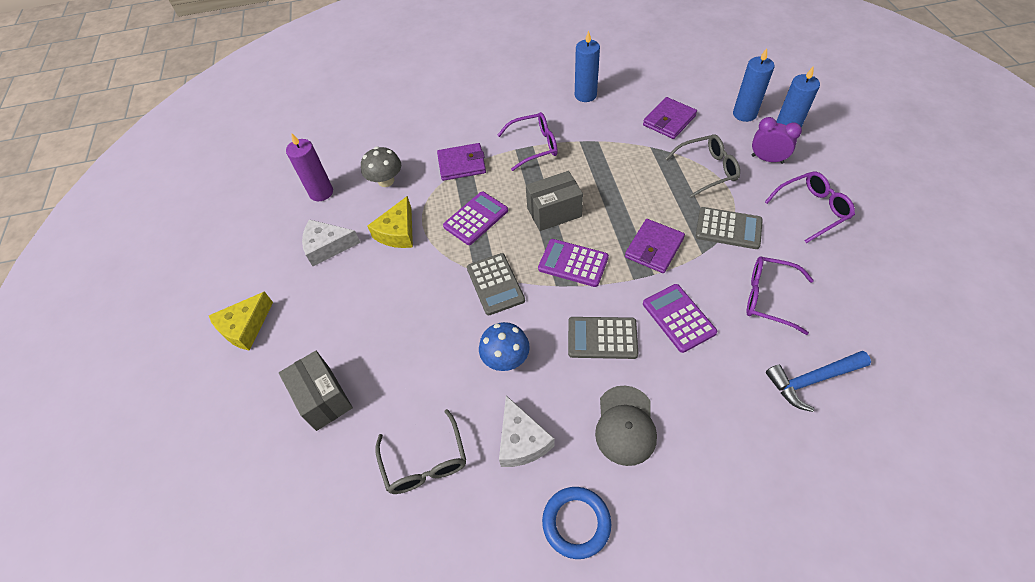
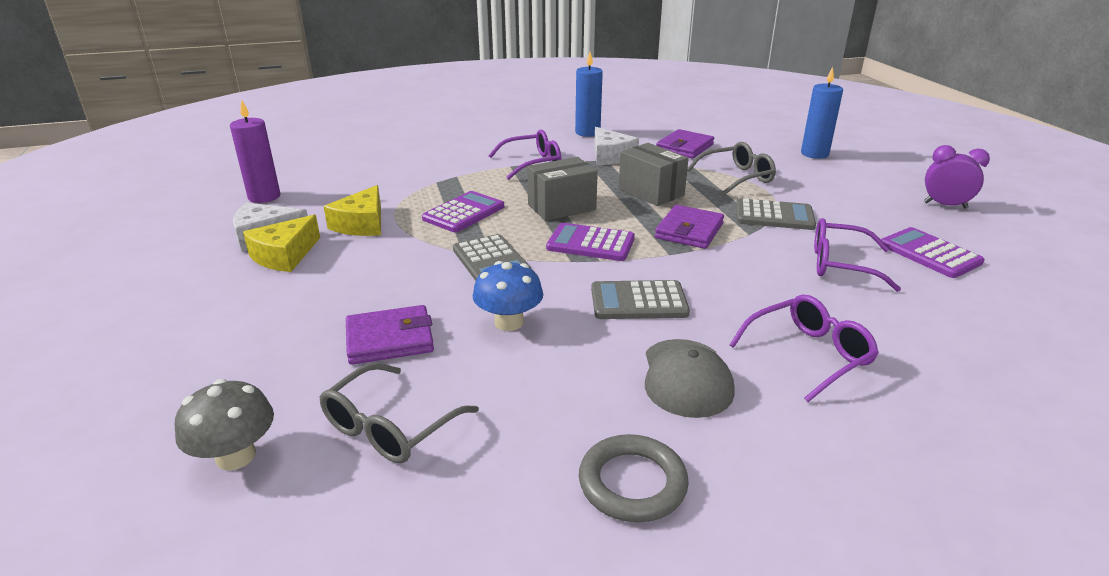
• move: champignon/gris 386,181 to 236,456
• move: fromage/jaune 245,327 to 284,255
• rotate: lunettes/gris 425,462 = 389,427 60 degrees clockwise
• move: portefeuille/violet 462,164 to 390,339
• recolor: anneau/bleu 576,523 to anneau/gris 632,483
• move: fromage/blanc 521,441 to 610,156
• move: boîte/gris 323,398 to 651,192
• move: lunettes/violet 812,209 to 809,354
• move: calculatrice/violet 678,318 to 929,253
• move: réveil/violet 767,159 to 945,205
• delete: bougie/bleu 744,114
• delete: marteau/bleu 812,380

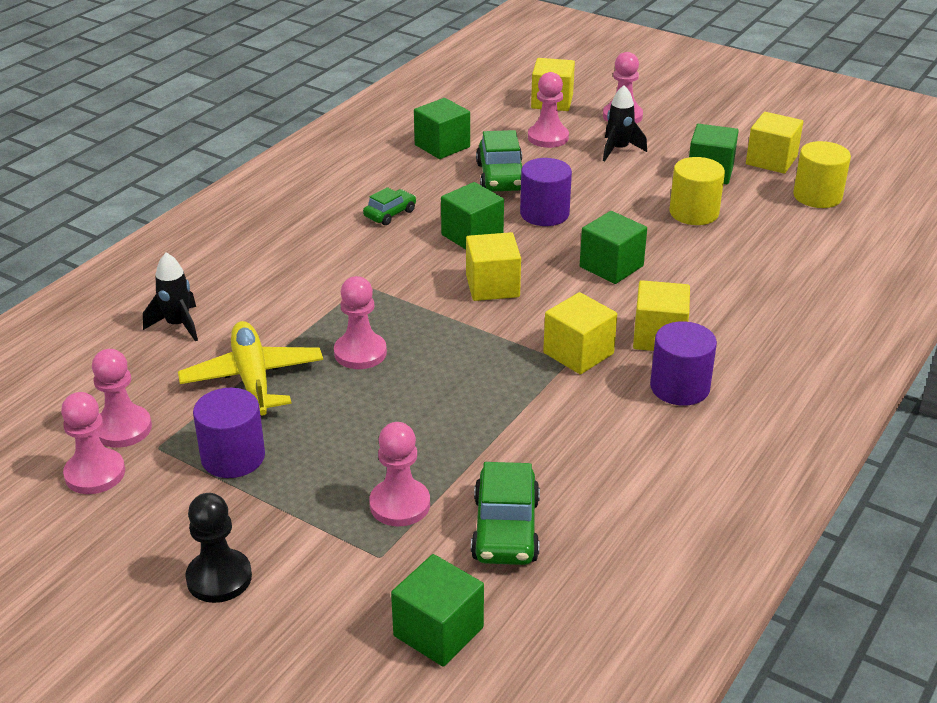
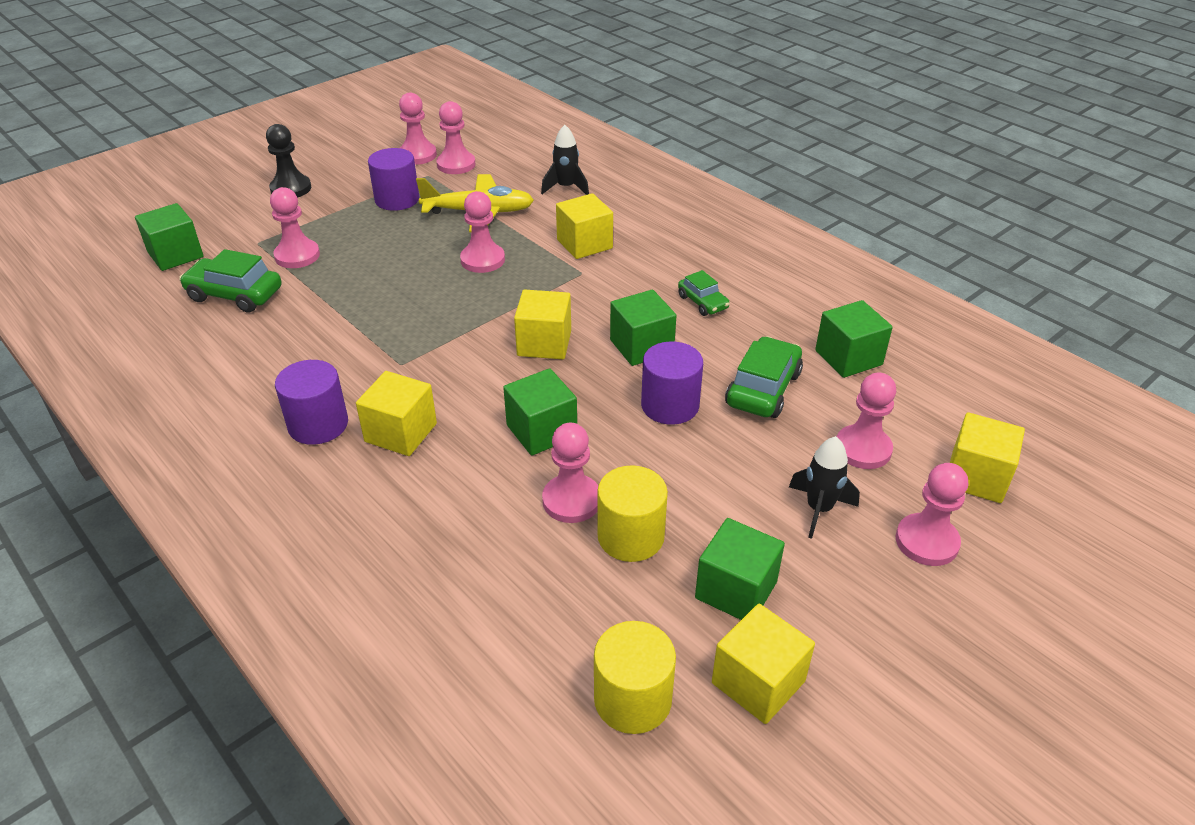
• insert: pion/rose 571,500
• move: cube/jaune 578,353 to 584,244
• rotate: voiture/vert 501,177 = 763,389 105 degrees clockwise

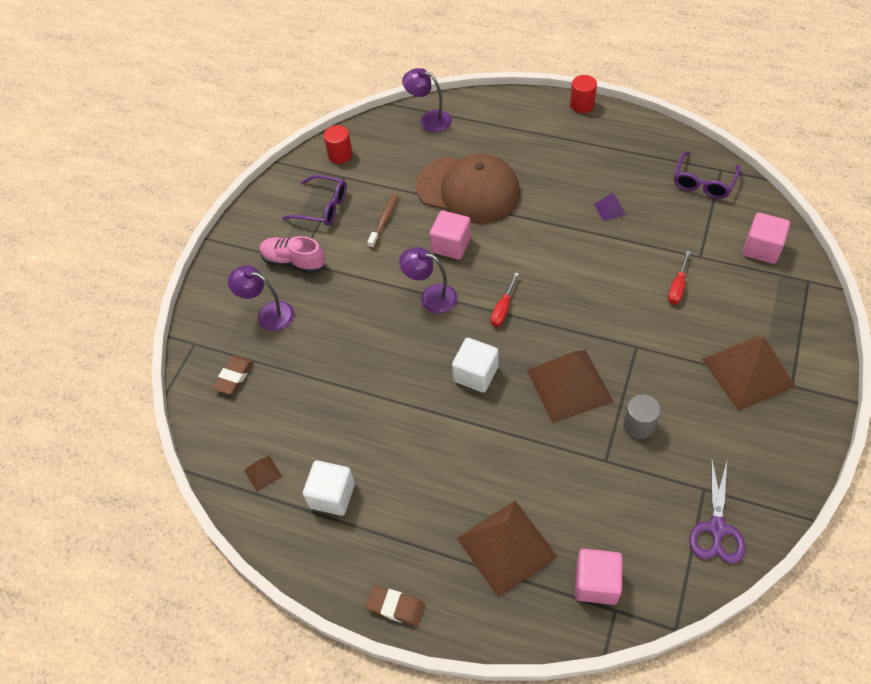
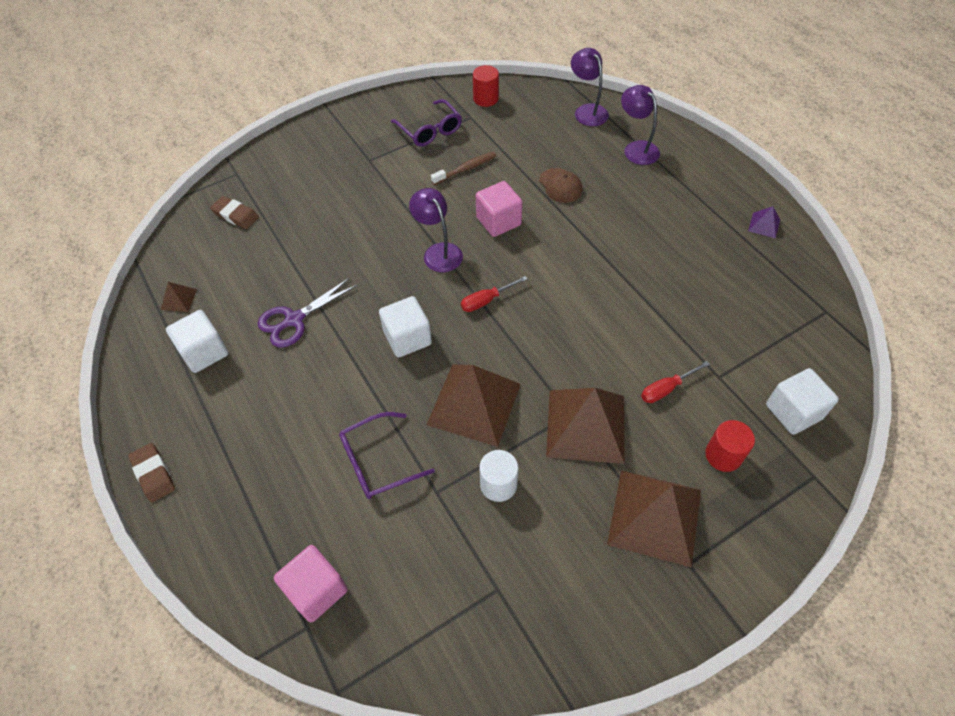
• rotate: gomme/marron 234,377 = 236,215 60 degrees clockwise
• move: ciseaux/violet 717,528 to 294,320
• move: lunettes/violet 703,182 to 378,462
• recolor: cylindre/gris 639,425 to cylindre/blanc 498,484
• resize: casquette/marron 468,190 = 560,185 x0.43
• move: pyramide/marron 506,547 to 585,426
• move: lampe/violet 268,314 to 636,148
• move: cylindre/rouge 582,105 to 723,455
• move: pyramide/violet 609,209 to 764,225
• recolor: cube/rose 761,249 to cube/blanc 793,412
• delete: chaussure/rose 294,262

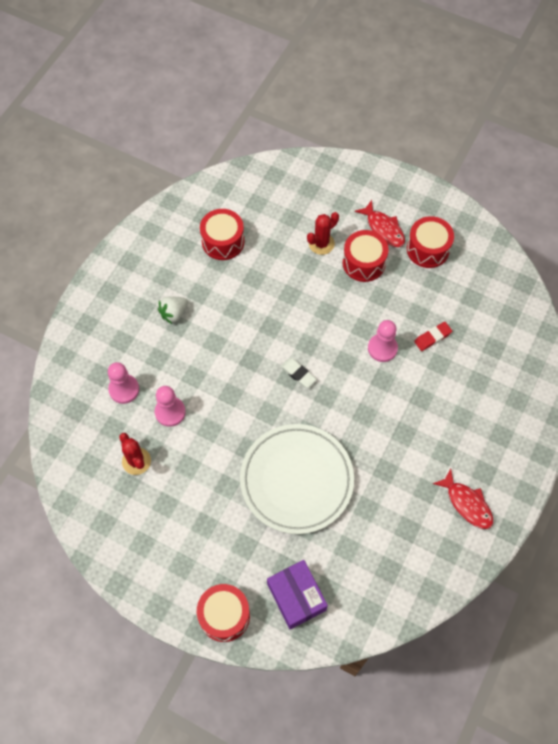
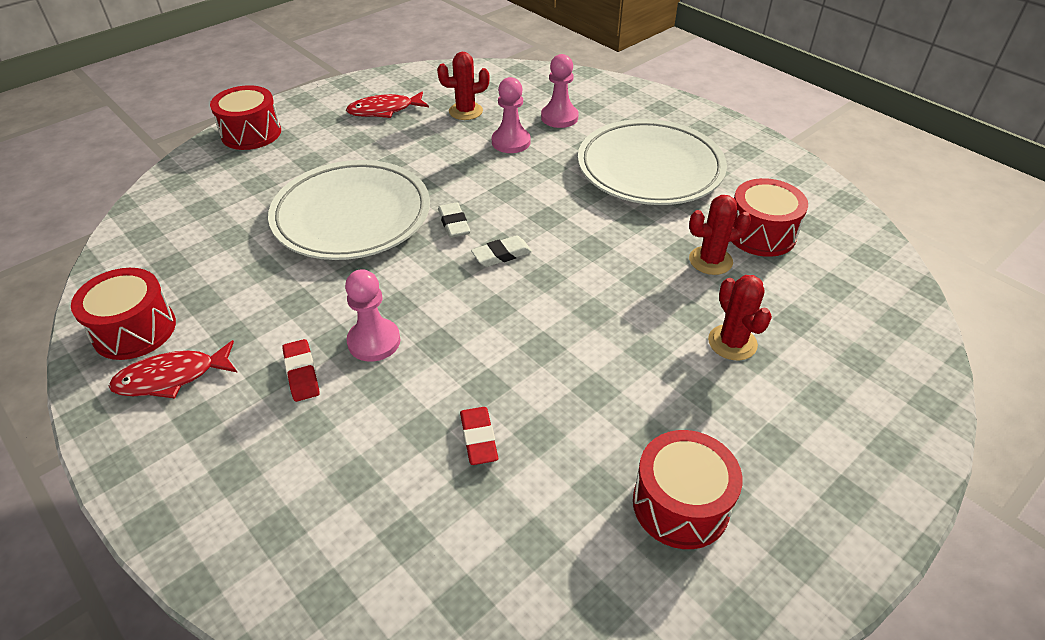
• move: tambour/rouge 364,263 to 134,330
• insert: gomme/rouge 302,373
• move: pion/rose 382,348 to 374,341
• move: poisson/rouge 383,229 to 384,110
• insert: gomme/blanc 454,223
• replace: fraise/blanc 174,313 to assiette/blanc 650,169
• insert: cactus/rouge 710,260
• delete: boîte/violet 296,597

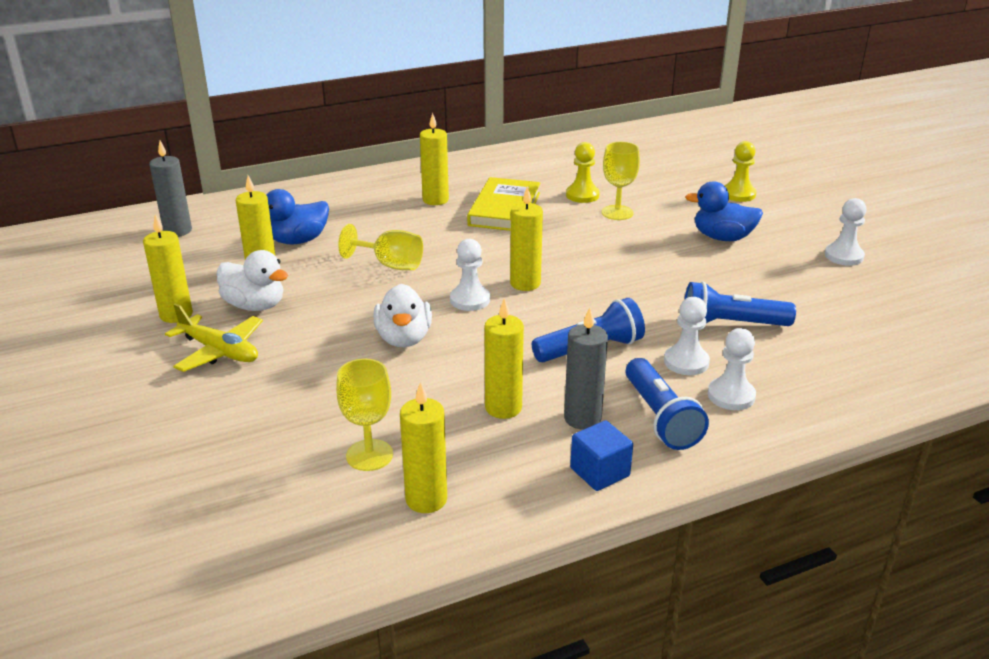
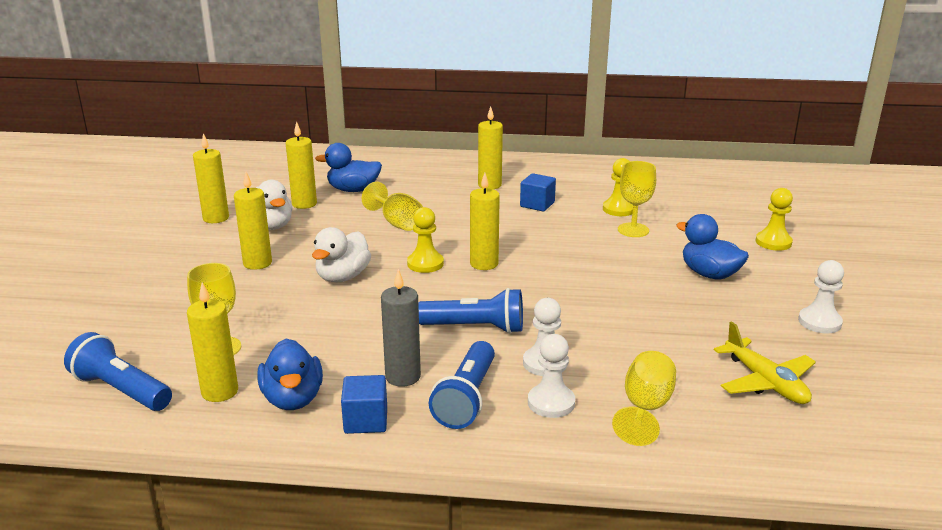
• move: lampe de poche/bleu 731,324 to 121,390
• move: bougie/jaune 503,408 to 257,263
• insert: canard/bleu 293,399
• recolor: pion/blanc 470,300 to pion/jaune 425,264
• replace: livre/jaune 504,209 to cube/bleu 537,204
• insert: verre à pied/jaune 645,408
• move: avion/jaune 219,351 to 765,382
• delete: bougie/gris 177,231

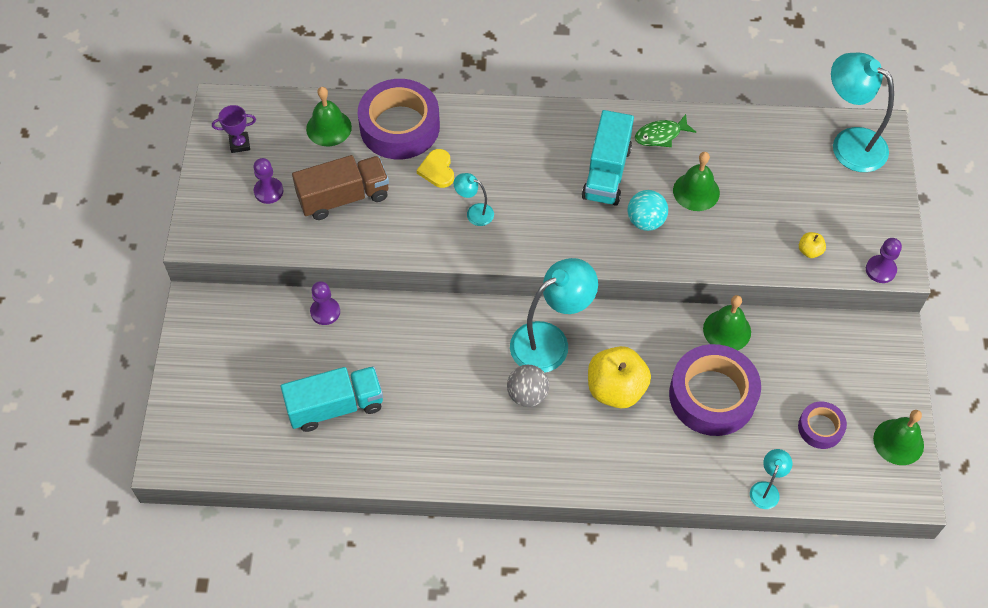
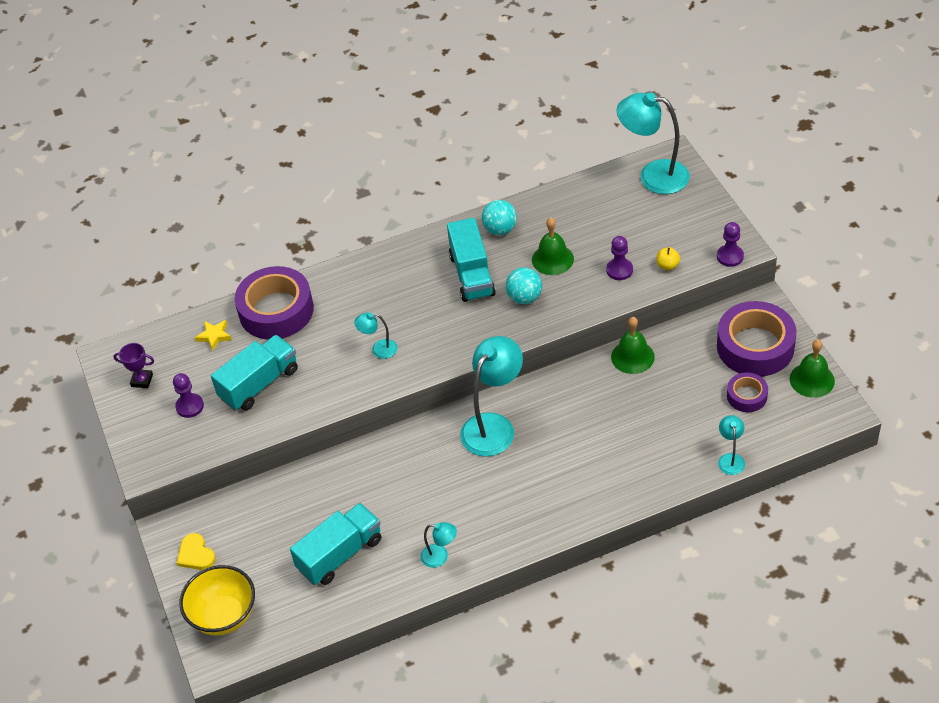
• rotate: trophée/violet 239,144 = 142,380 45 degrees clockwise
• move: cœur/jaune 437,170 to 196,554
• insert: bol/jaune 224,616
• replace: cloche/vert 329,128 to étoile/jaune 214,336
• recolor: camion/marron 344,197 to camion/turquoise 259,384
• insert: lampe/turquoise 440,557
• replace: poisson/vert 661,135 to balle/turquoise 500,229
• move: pion/violet 325,312 to 619,270
• move: ruban adhésif/violet 712,396 to 755,346
• delete: balle/gris 527,394
• delete: pomme/jaune 616,389

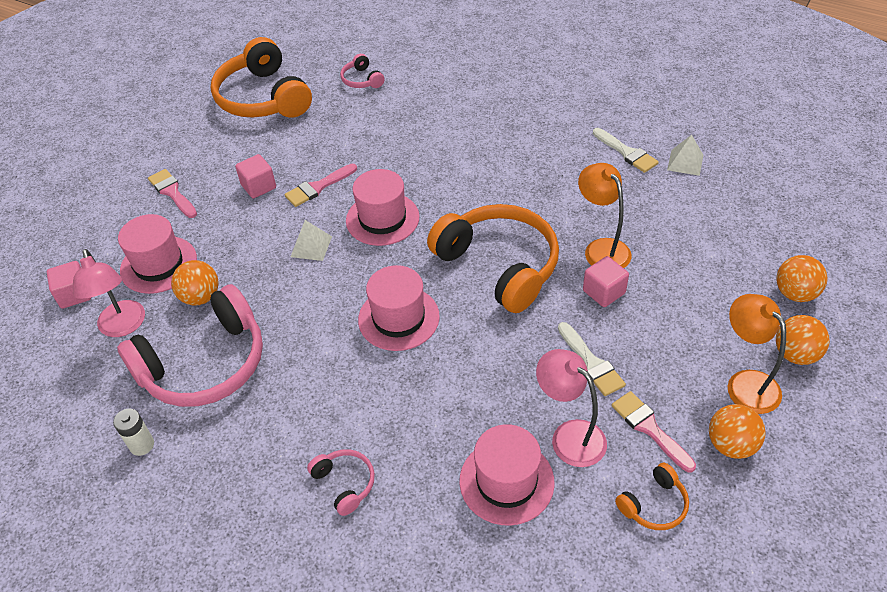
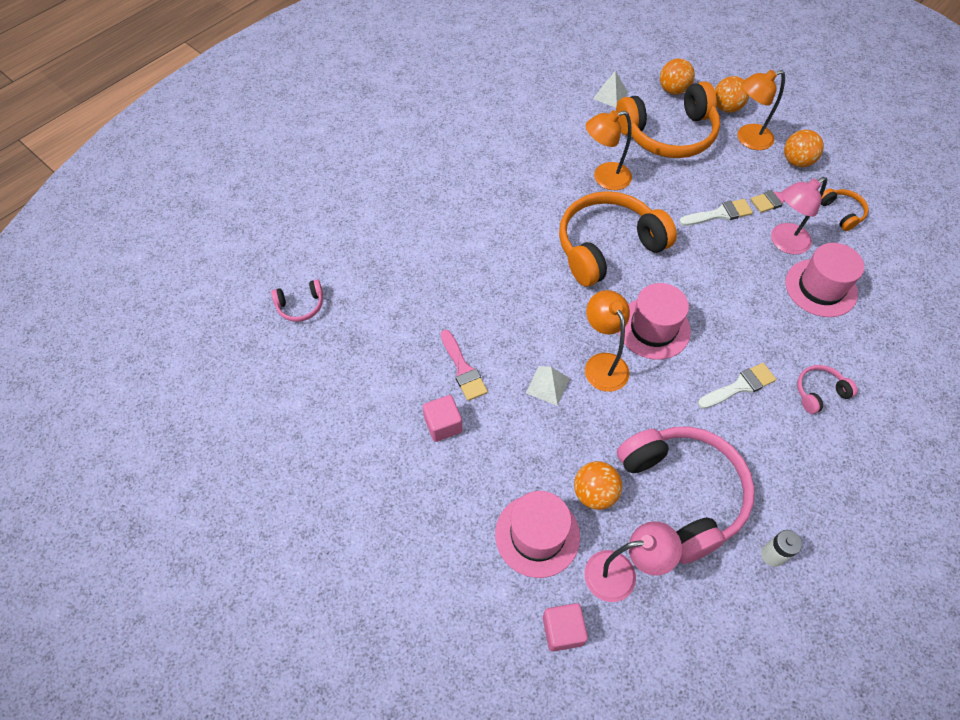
• insert: lampe/orange 602,364
• move: pyramide/blanc 685,162 to 610,95
• move: casque audio/orange 263,98 to 668,134
• move: pinceau/blanc 626,152 to 739,386
• delete: pinceau/rose 172,192
• delete: chapeau/rose 382,219
• delete: cube/rose 604,292

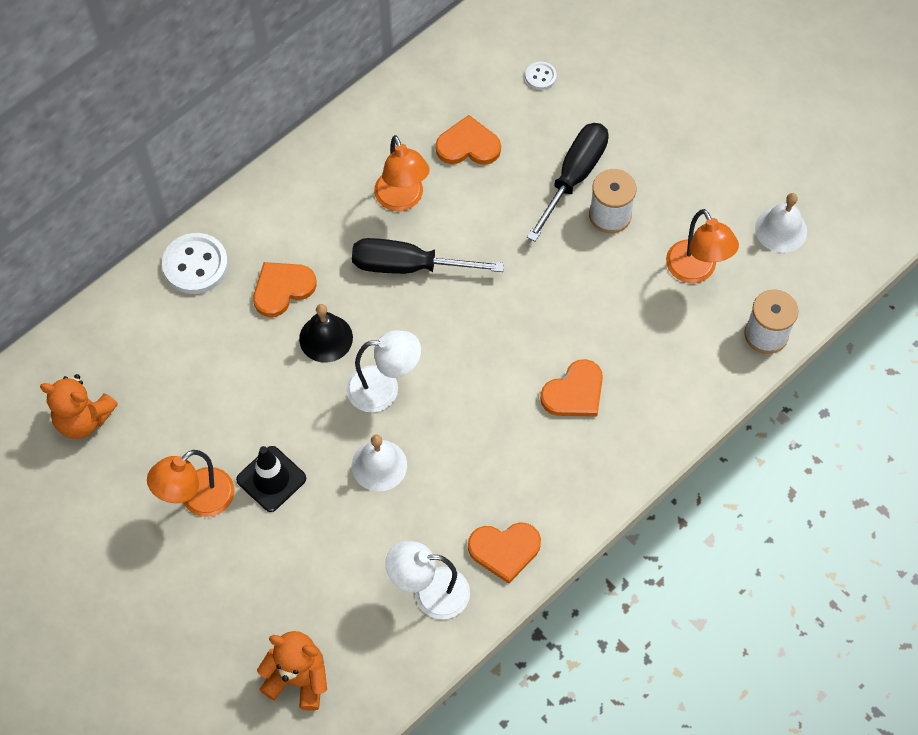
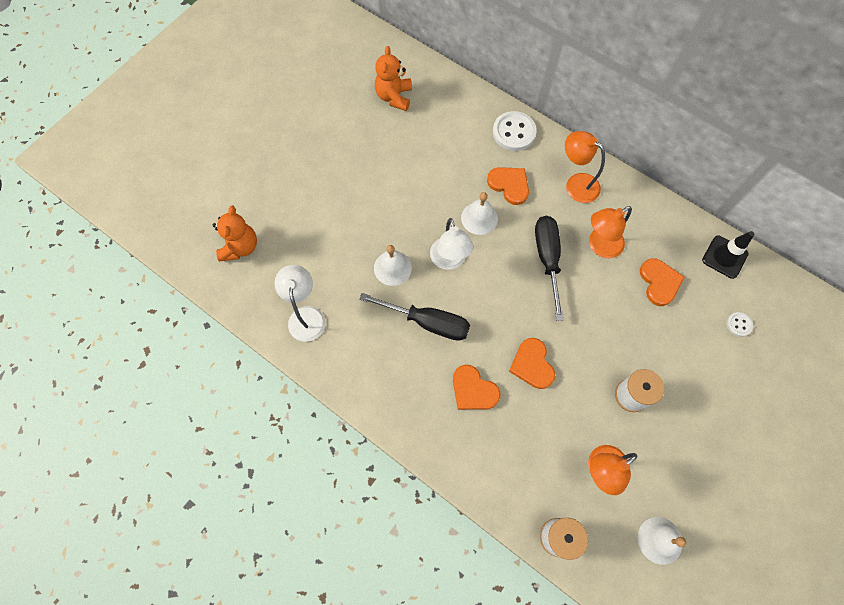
• move: tournevis/noir 574,177 to 427,322
• recolor: cloche/noir 326,338 to cloche/blanc 479,218
• move: cœur/orange 504,550 to 532,364
• move: lampe/orange 198,500 to 576,184
• move: cône de chantier/noir 271,479 to 724,257

